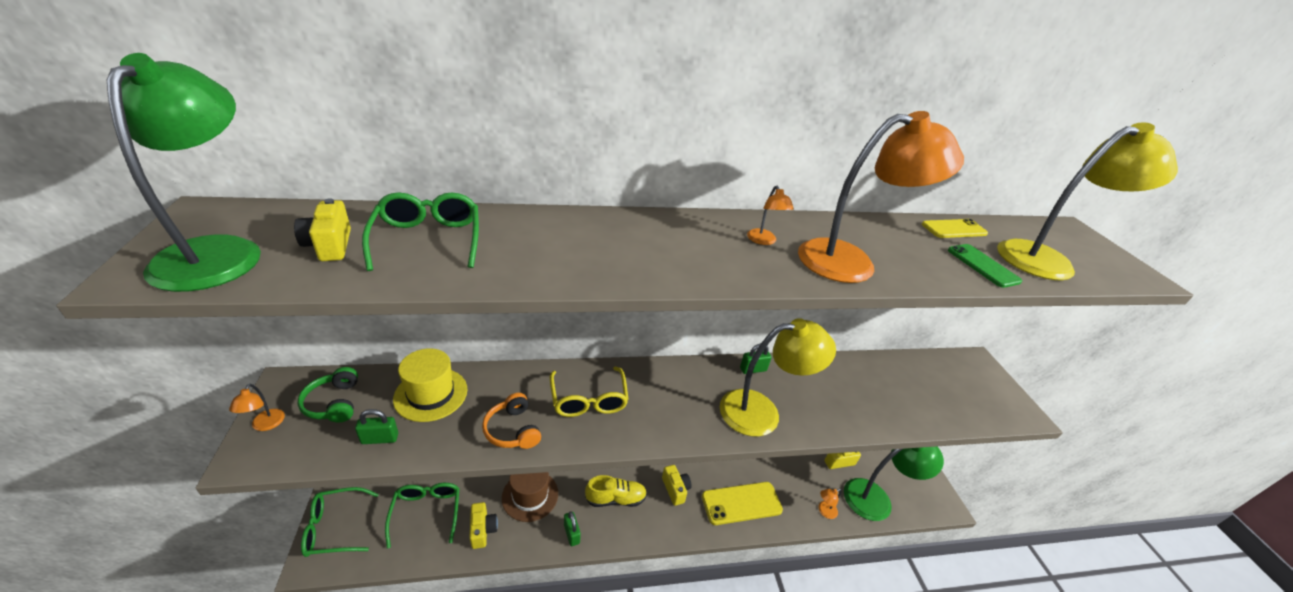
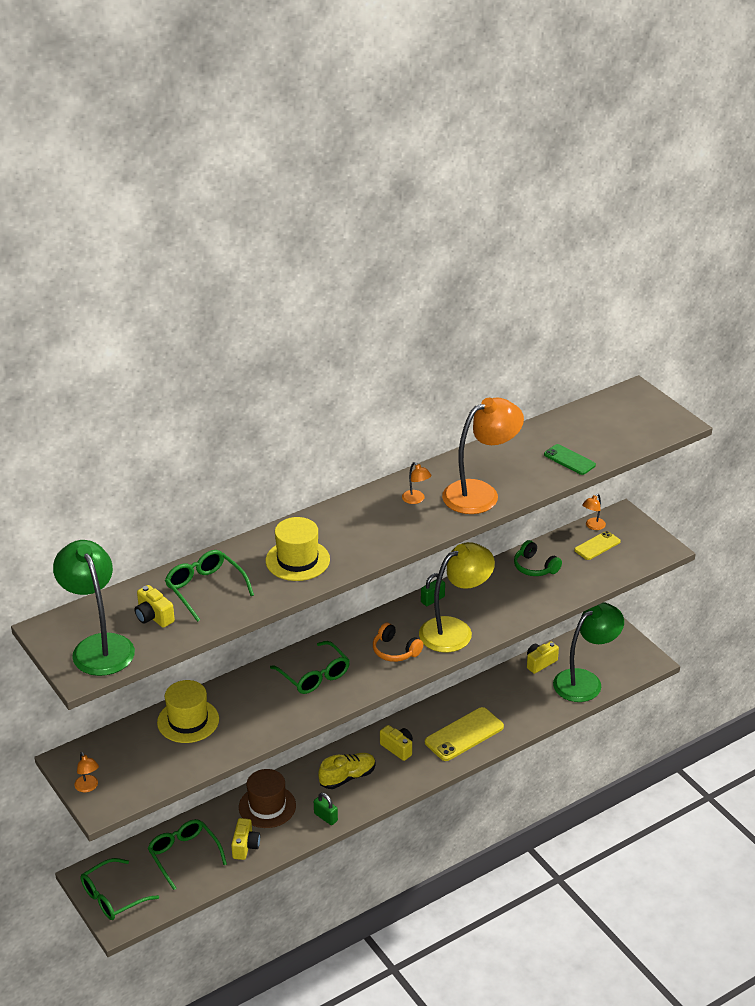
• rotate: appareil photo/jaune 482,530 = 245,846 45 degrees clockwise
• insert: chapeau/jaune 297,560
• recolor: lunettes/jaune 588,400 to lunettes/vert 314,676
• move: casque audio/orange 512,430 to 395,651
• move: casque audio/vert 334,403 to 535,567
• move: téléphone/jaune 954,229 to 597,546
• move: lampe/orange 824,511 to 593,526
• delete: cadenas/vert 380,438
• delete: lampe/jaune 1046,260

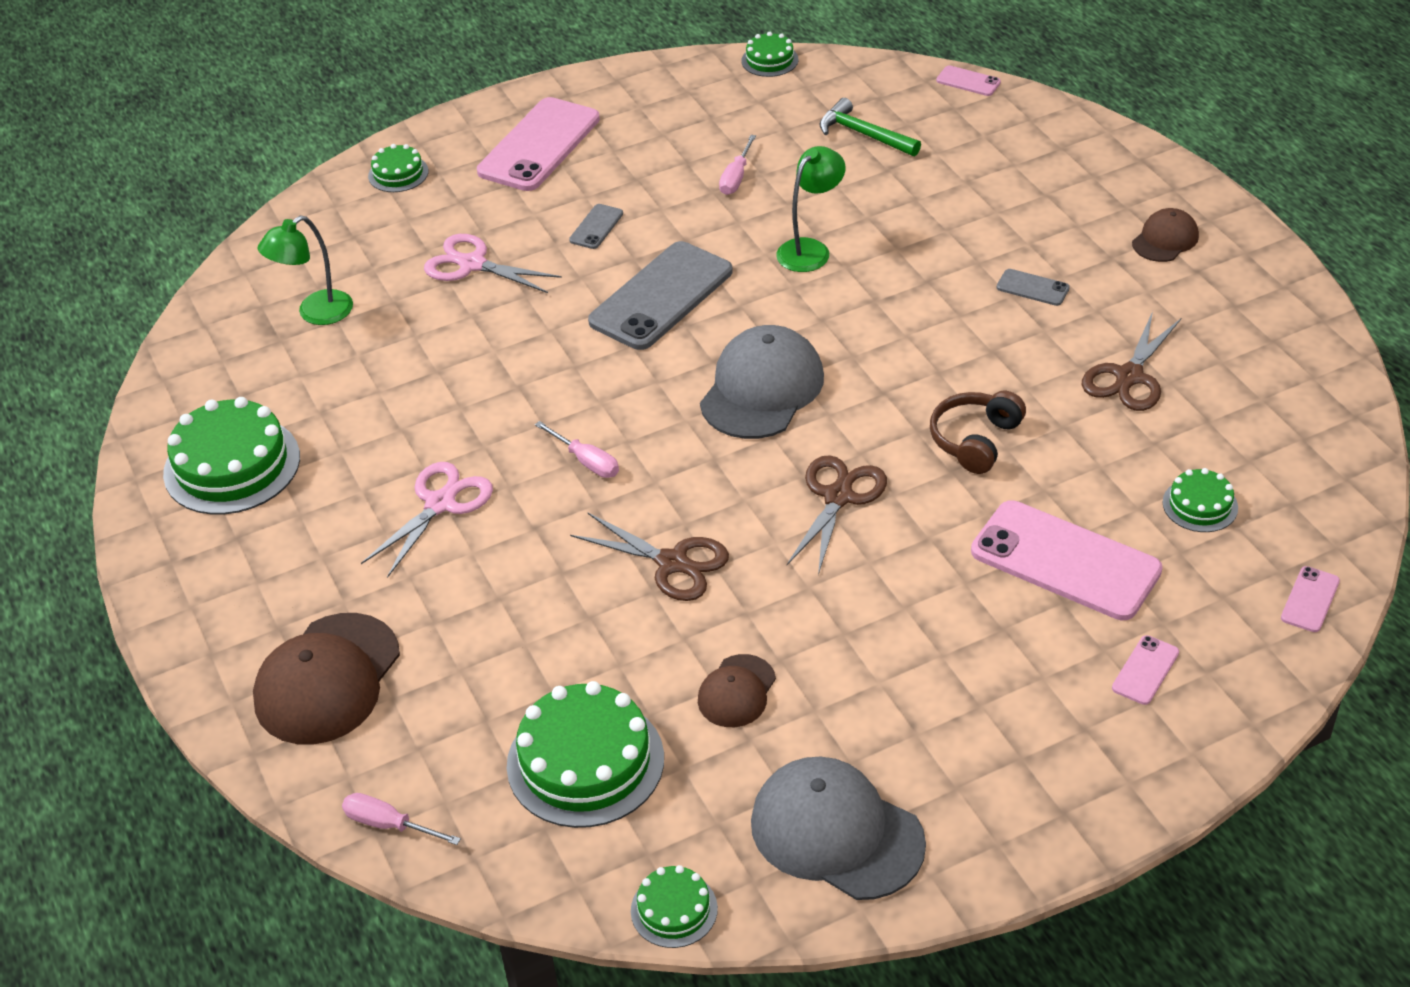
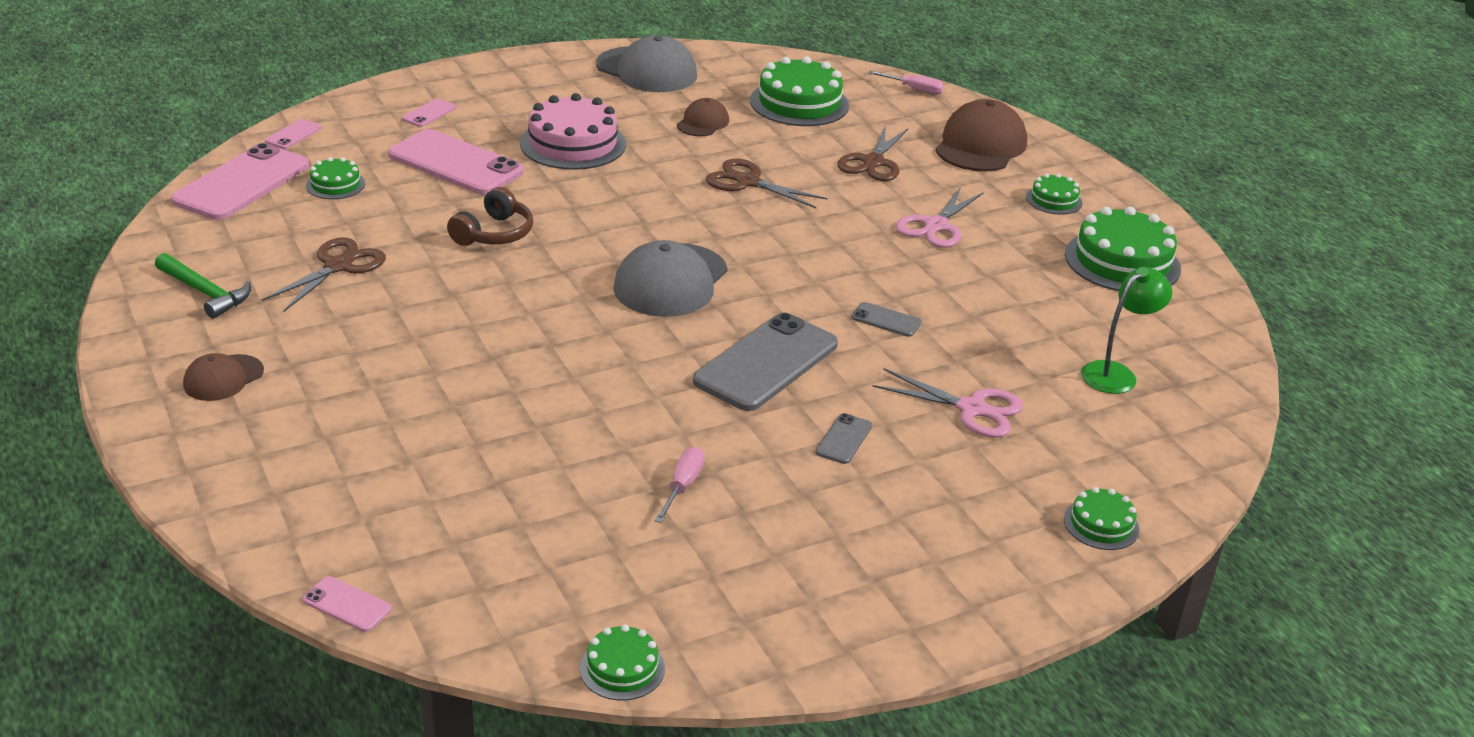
• move: marteau/vert 863,134 to 205,292
• move: téléphone/rose 539,145 to 242,183
• insert: gâteau/rose 573,144
• move: ciseaux/marron 838,497 to 873,162
• move: téléphone/gris 1032,288 to 886,320
• move: gâteau/vert 674,909 to 1054,200
• delete: tournevis/rose 586,461
• delete: lampe/vert 810,249

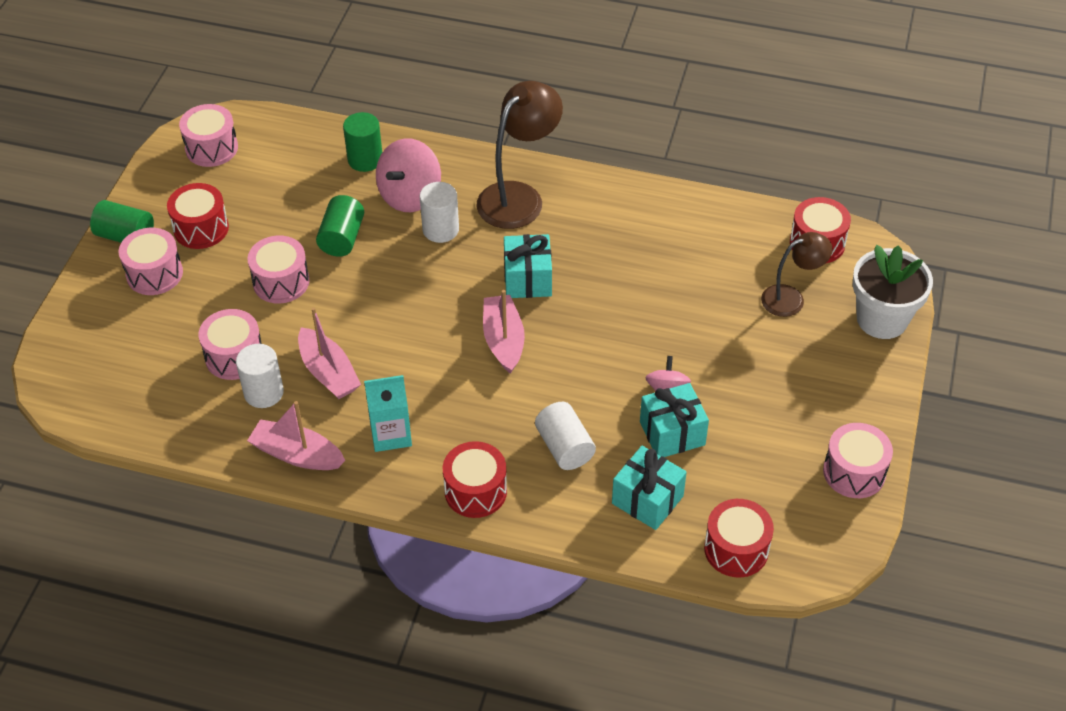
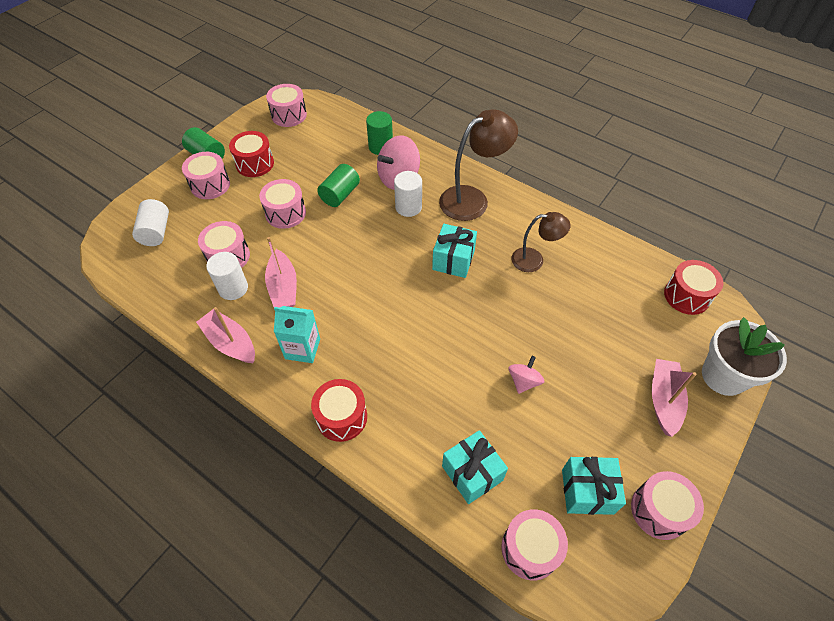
• move: cylindre/blanc 564,447 to 156,232
• recolor: tambour/rouge 736,549 to tambour/rose 530,549
• move: lampe/marron 791,298 to 534,260
• move: cadeau/turquoise 672,433 to 587,491
• move: bateau/rose 503,340 to 663,400

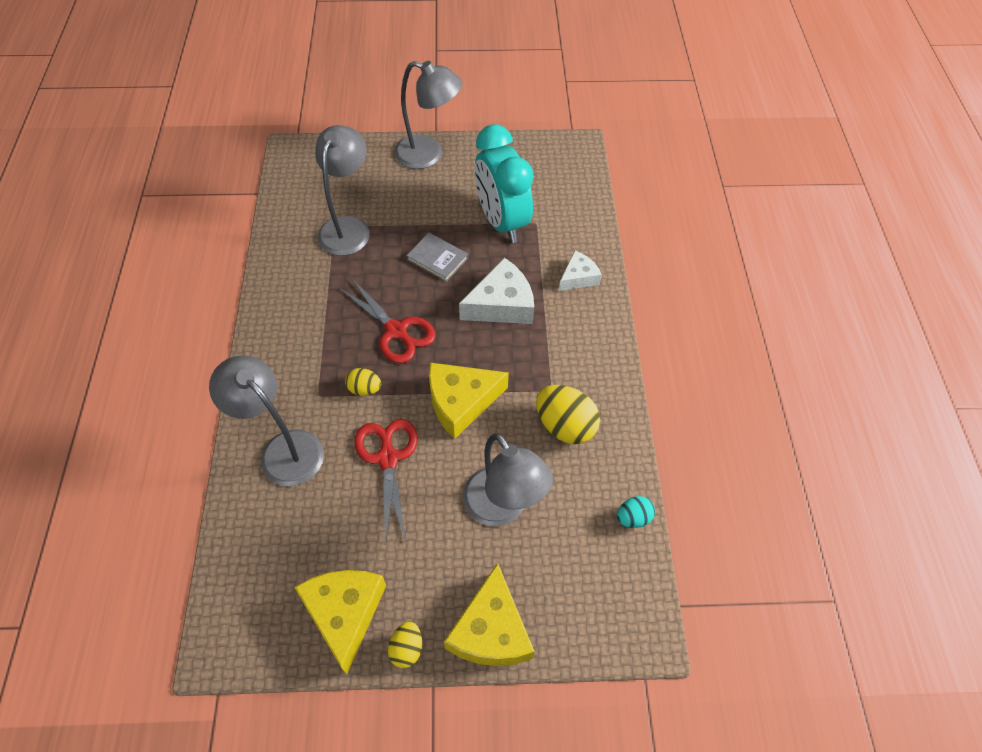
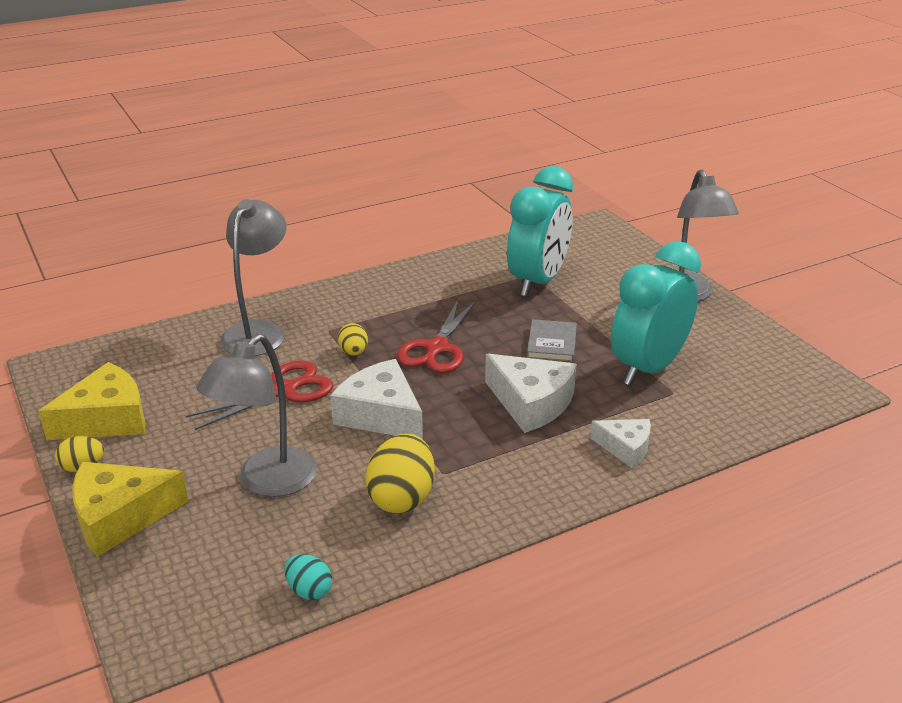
• recolor: fromage/jaune 461,402 to fromage/blanc 380,415
• replace: lampe/gris 348,227 to réveil/turquoise 537,282

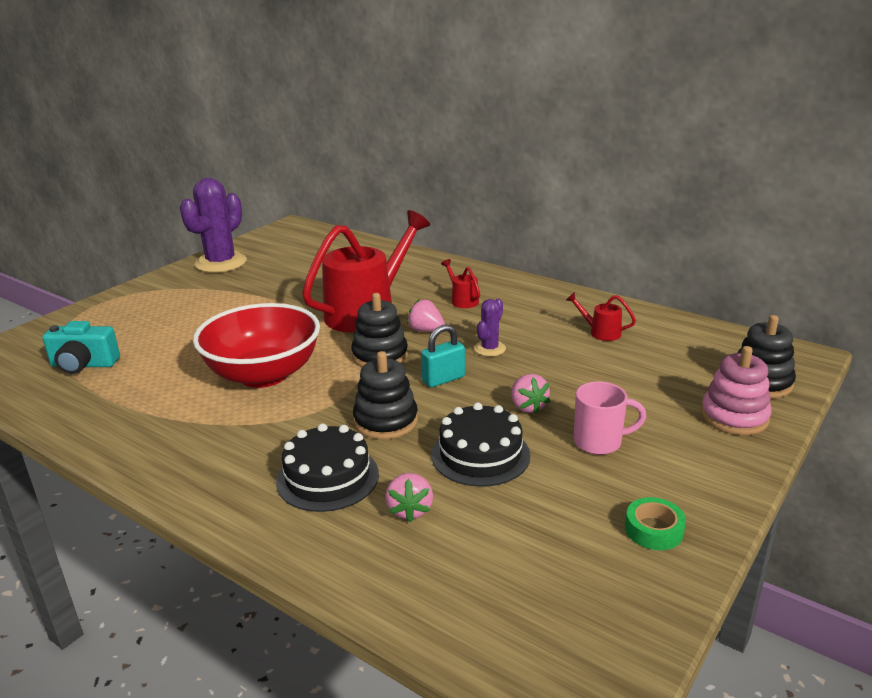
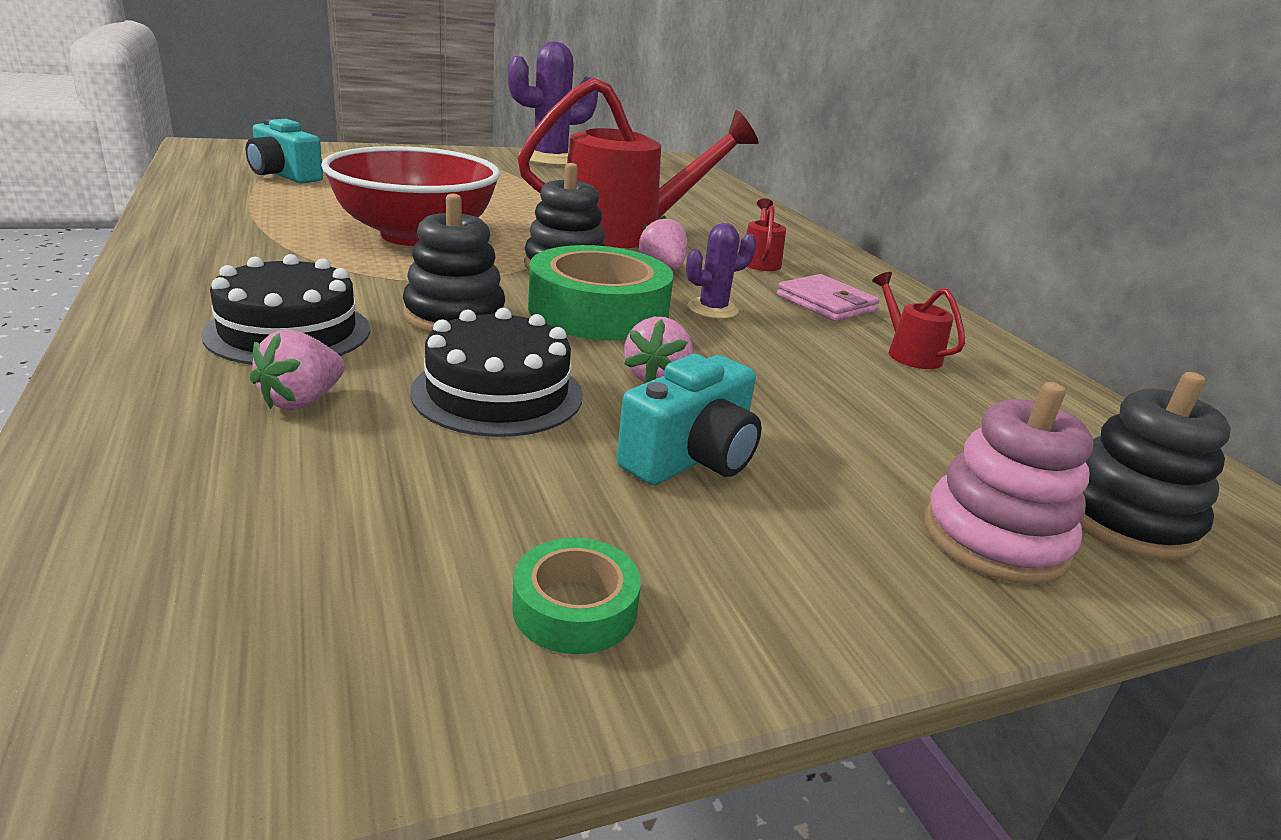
• replace: cadenas/turquoise 443,379 to ruban adhésif/vert 598,311
• replace: tasse/rose 600,442 to appareil photo/turquoise 691,458
• insert: portefeuille/rose 826,303

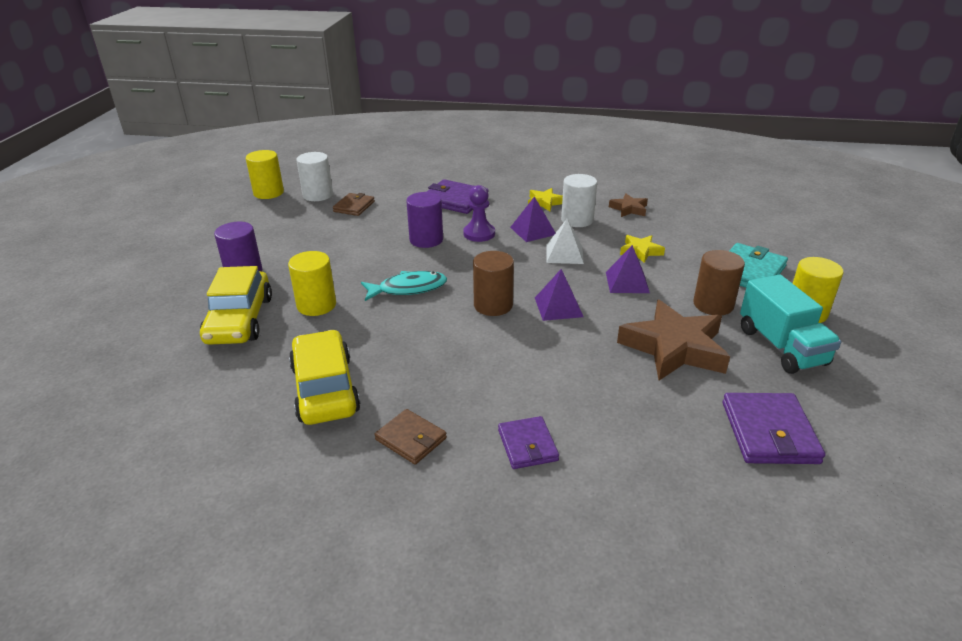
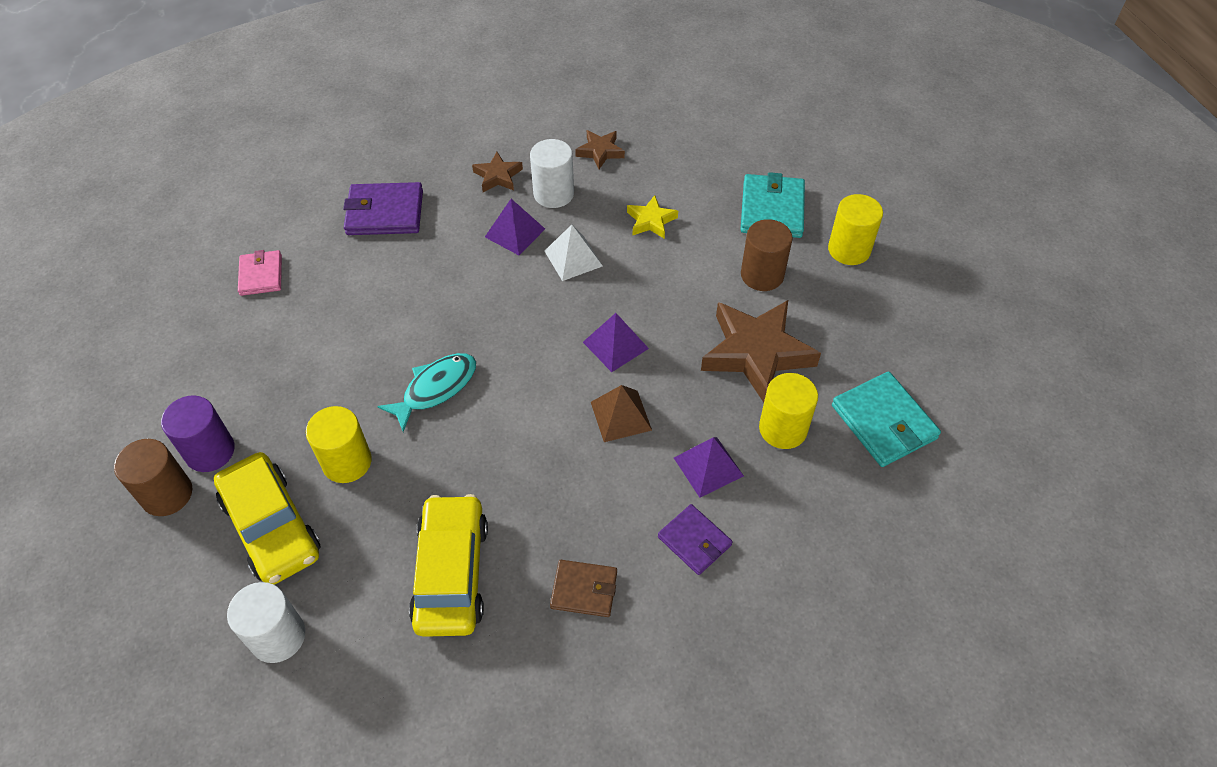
• move: cylindre/marron 493,305 to 167,494
• move: cylindre/blanc 318,195 to 278,636
• recolor: portefeuille/marron 354,206 to portefeuille/rose 261,275
• rotate: voiture/jaune 325,389 = 451,573 45 degrees clockwise
• recolor: étoile/jaune 544,202 to étoile/marron 498,176
• insert: pyramide/marron 621,416
• move: pyramide/violet 627,282 to 708,467
• move: cylindre/jaune 268,193 to 783,429
• recolor: portefeuille/violet 769,432 to portefeuille/turquoise 884,422
• delete: cylindre/violet 426,240
• delete: pion/violet 479,234
• delete: camion/turquoise 781,346

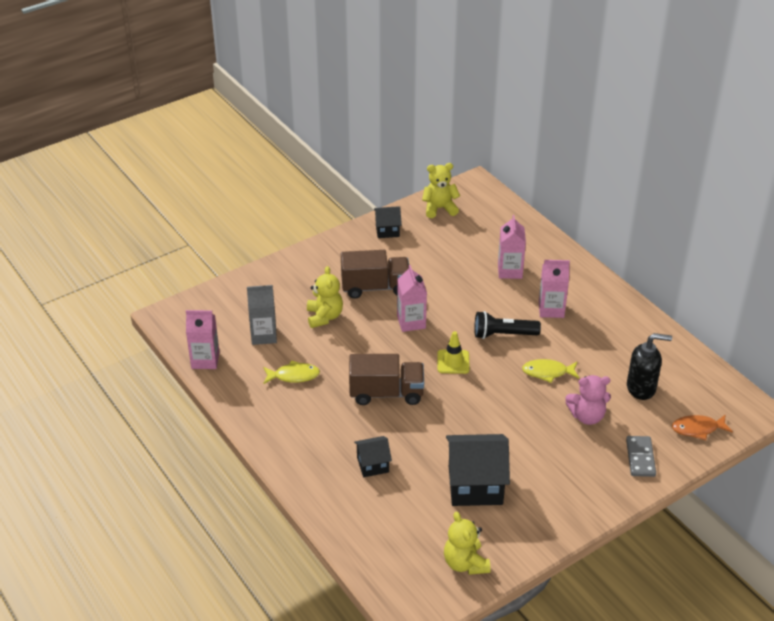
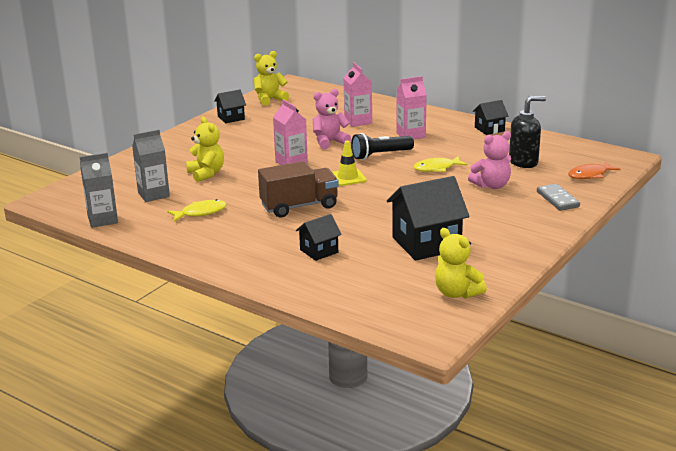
• recolor: brique de lait/rose 205,360 to brique de lait/gris 102,220
• insert: ours en peluche/rose 329,142
• insert: maison/noir 489,129
• delete: camion/marron 375,287

